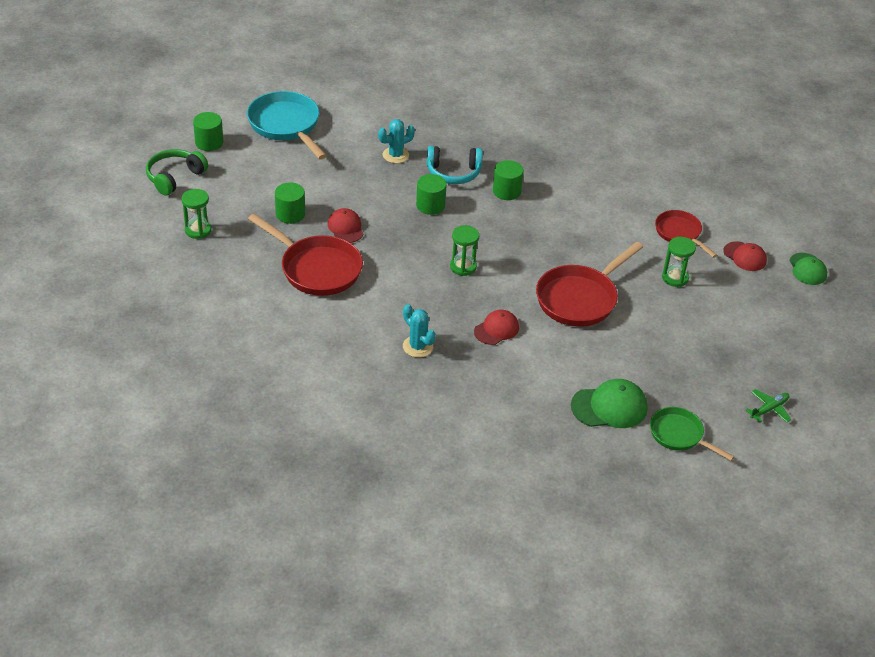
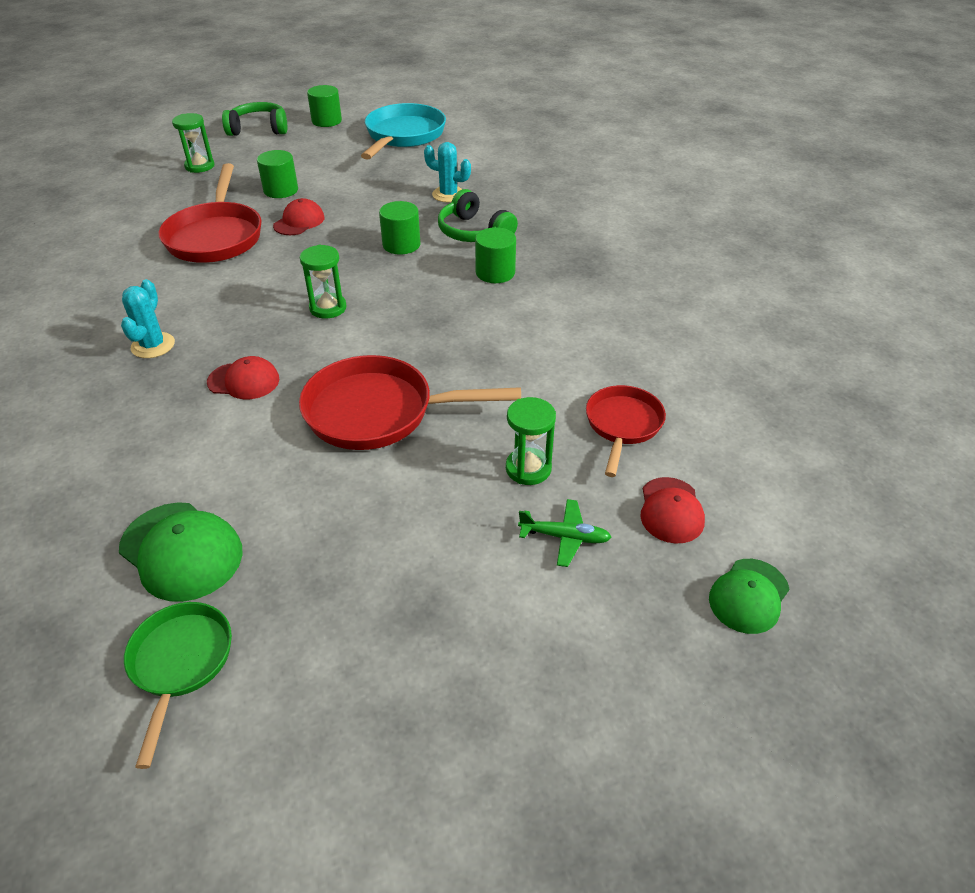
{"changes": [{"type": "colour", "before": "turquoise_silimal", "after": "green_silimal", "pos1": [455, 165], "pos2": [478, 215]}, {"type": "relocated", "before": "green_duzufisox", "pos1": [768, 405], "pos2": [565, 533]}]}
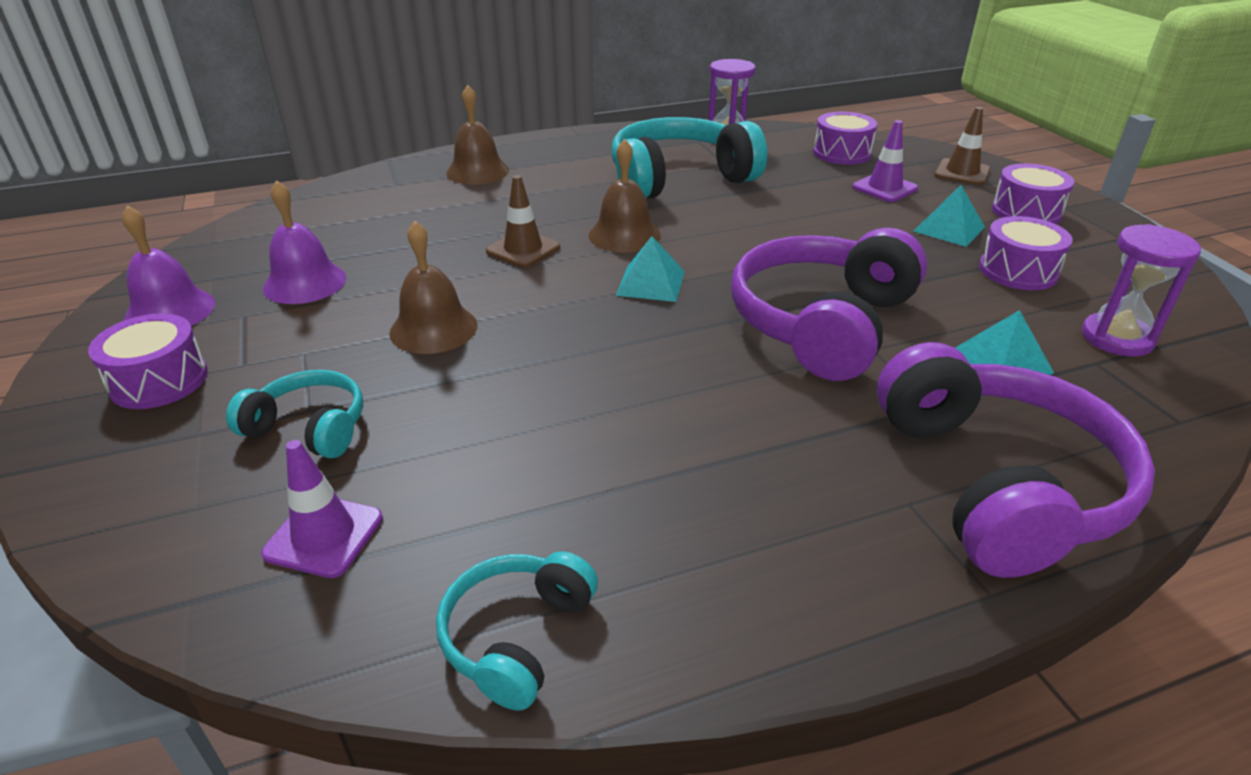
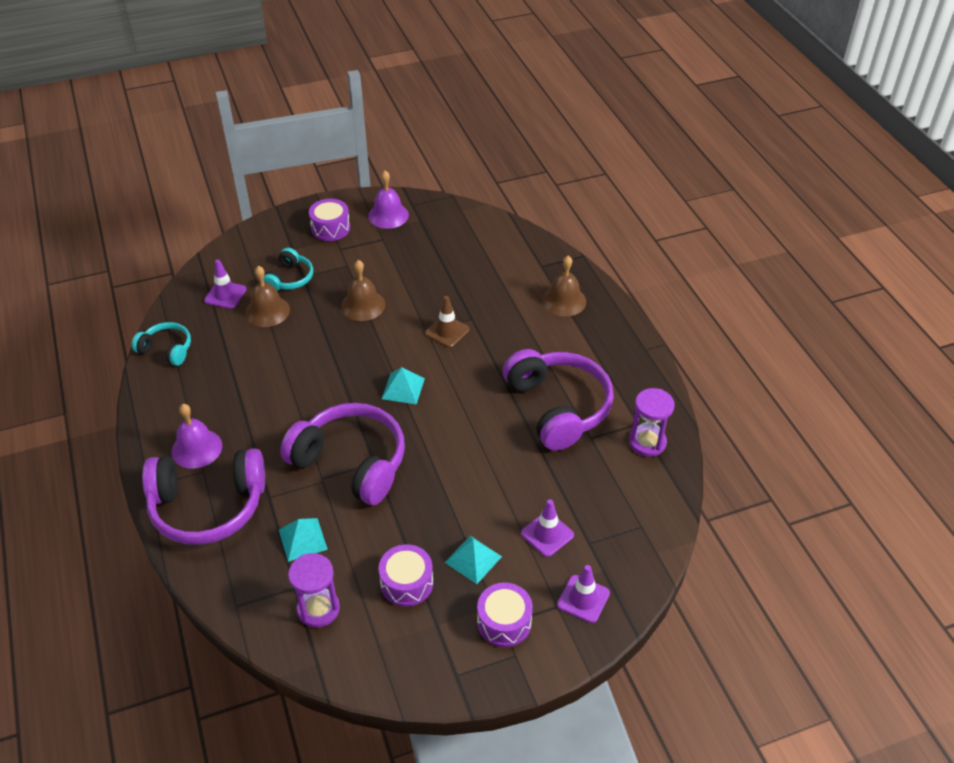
{"changes": [{"type": "relocated", "before": "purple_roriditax", "pos1": [304, 242], "pos2": [196, 436]}, {"type": "relocated", "before": "brown_roriditax", "pos1": [625, 196], "pos2": [267, 296]}, {"type": "colour", "before": "turquoise_silimal", "after": "purple_silimal", "pos1": [689, 157], "pos2": [558, 400]}, {"type": "colour", "before": "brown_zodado", "after": "purple_zodado", "pos1": [962, 146], "pos2": [583, 594]}, {"type": "missing", "before": "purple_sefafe", "pos1": [845, 138]}]}
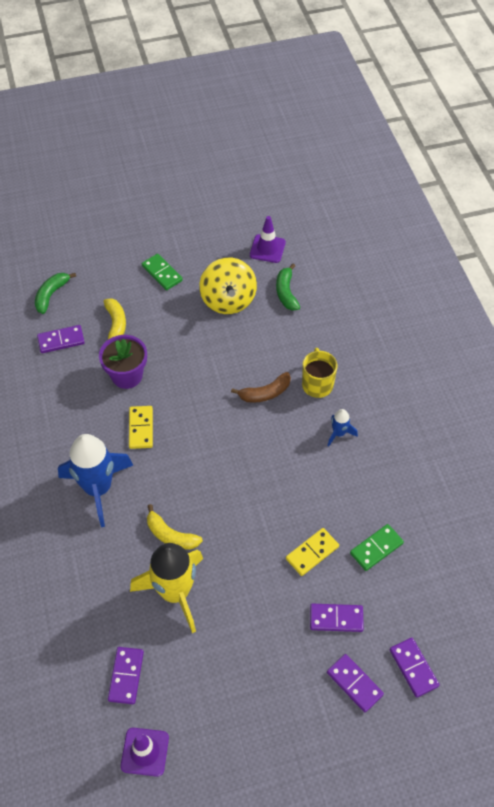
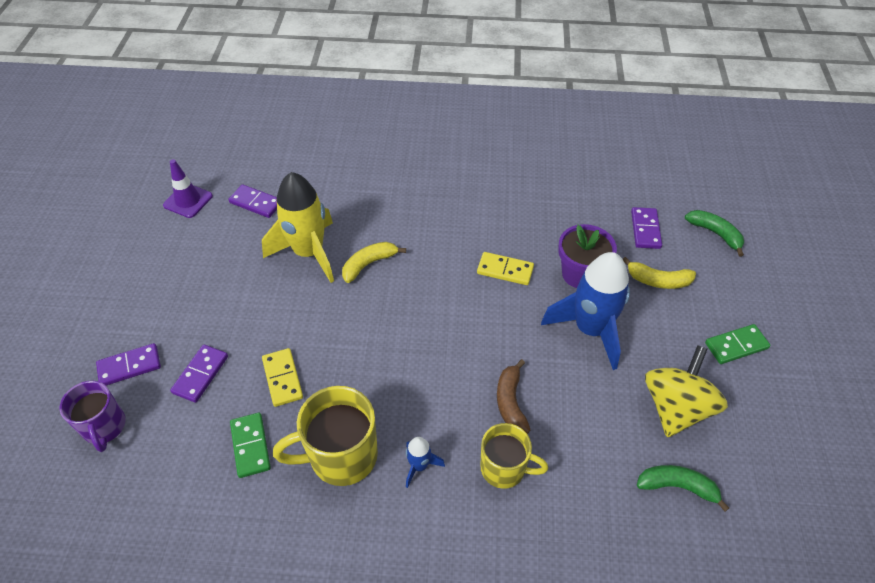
{"changes": [{"type": "exchanged", "before": "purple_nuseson", "after": "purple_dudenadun", "pos1": [414, 668], "pos2": [93, 416]}, {"type": "appeared", "after": "yellow_dudenadun", "pos2": [325, 436]}, {"type": "relocated", "before": "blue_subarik", "pos1": [95, 480], "pos2": [585, 311]}, {"type": "spun", "before": "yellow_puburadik", "pos1": [228, 286], "pos2": [686, 391], "turn": 105}, {"type": "missing", "before": "purple_zodado", "pos1": [268, 239]}]}
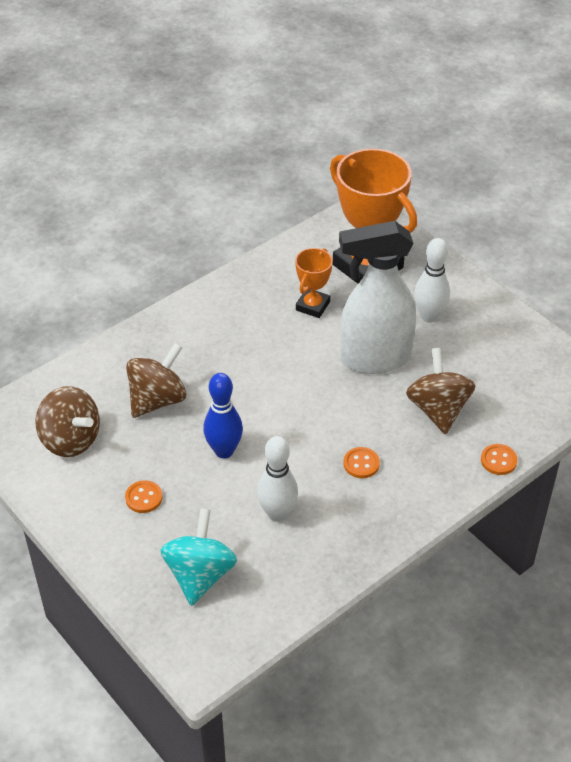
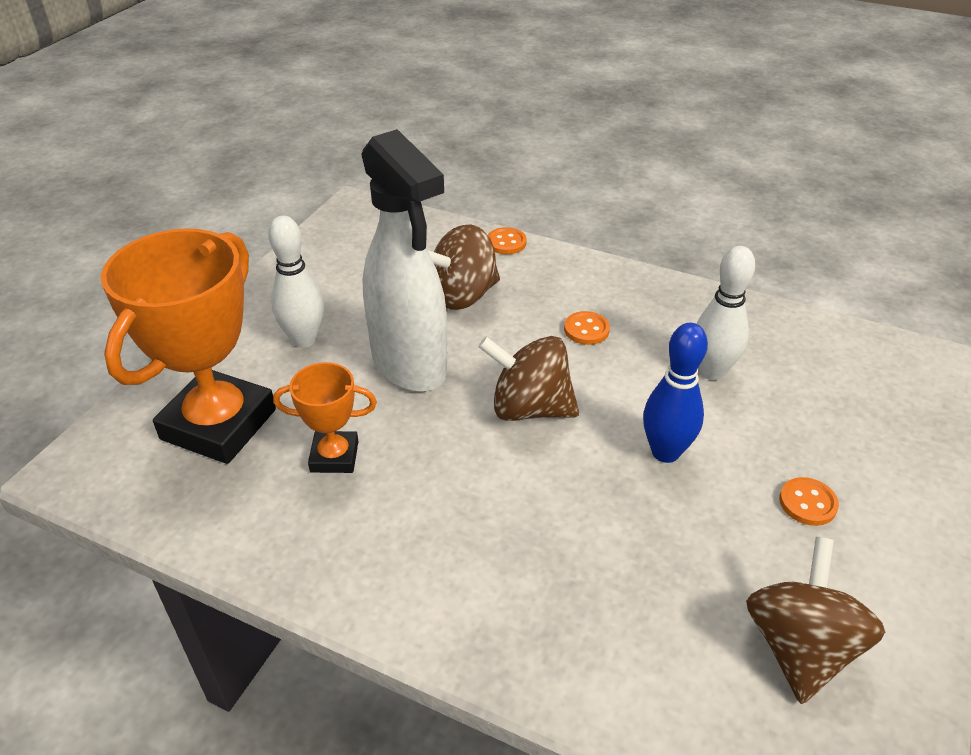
{"changes": [{"type": "relocated", "before": "brown_puburadik", "pos1": [156, 380], "pos2": [528, 378]}, {"type": "missing", "before": "turquoise_puburadik", "pos1": [198, 557]}]}
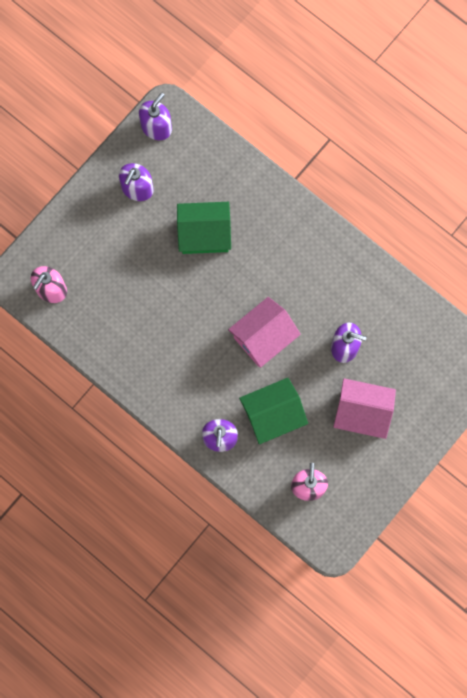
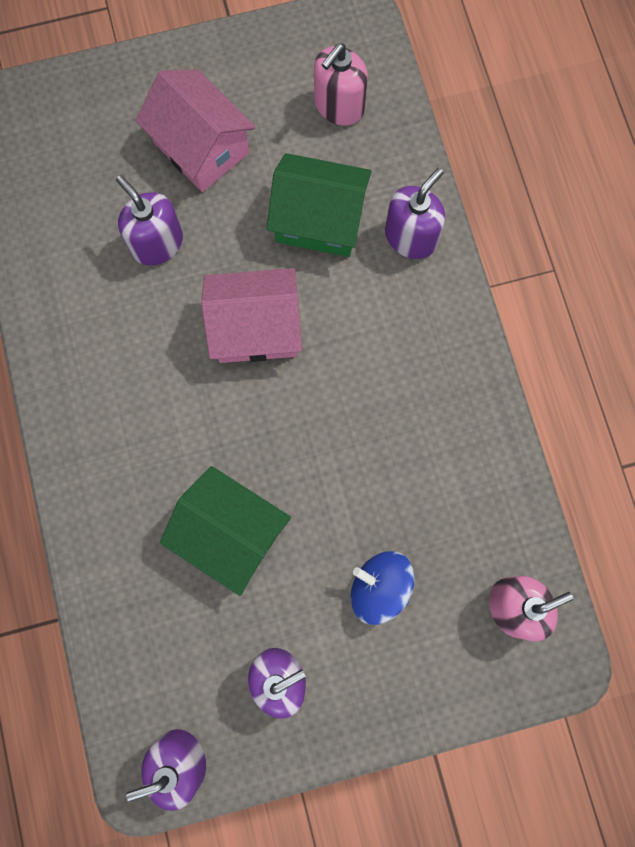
{"changes": [{"type": "appeared", "after": "blue_puburadik", "pos2": [383, 588]}]}
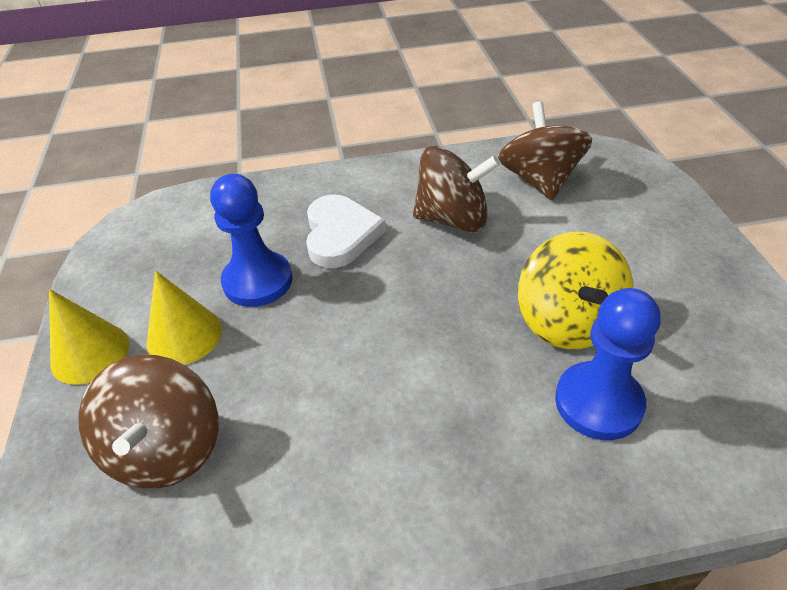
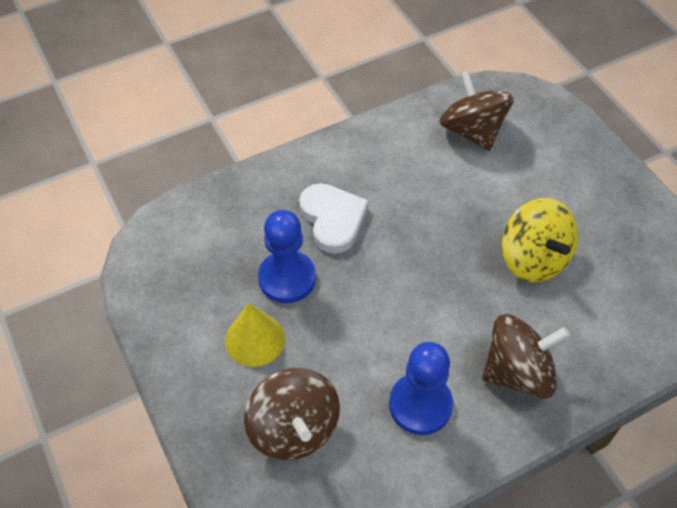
{"changes": [{"type": "relocated", "before": "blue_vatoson", "pos1": [608, 364], "pos2": [421, 388]}, {"type": "relocated", "before": "brown_puburadik", "pos1": [456, 189], "pos2": [526, 356]}, {"type": "missing", "before": "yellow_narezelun", "pos1": [89, 337]}]}
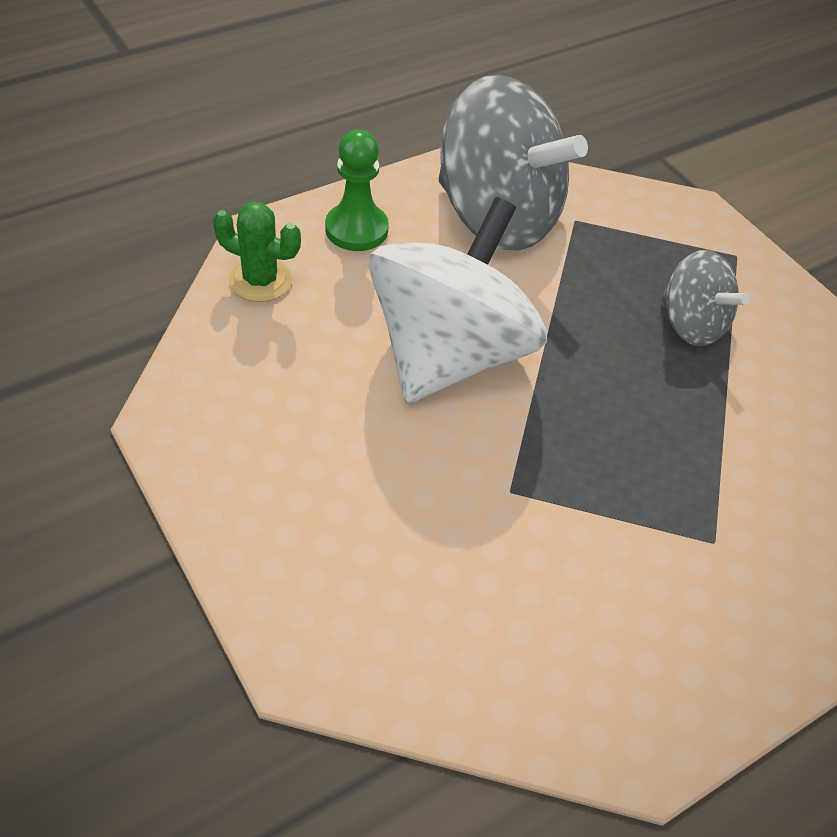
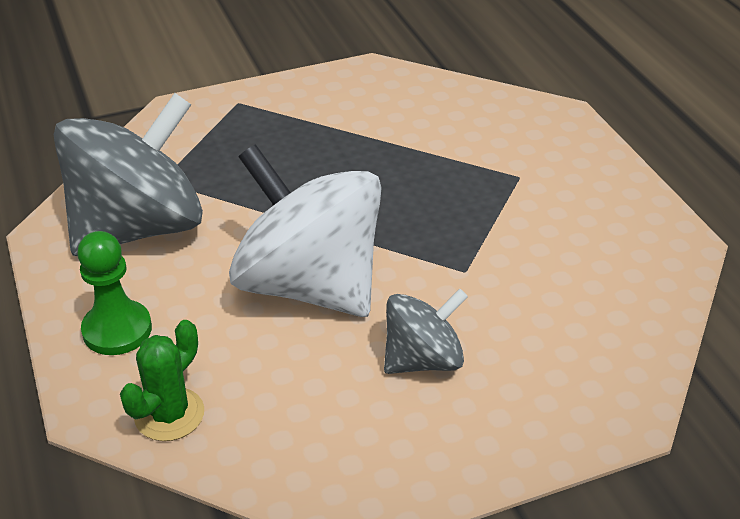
{"changes": [{"type": "relocated", "before": "grey_puburadik", "pos1": [705, 298], "pos2": [426, 331]}]}
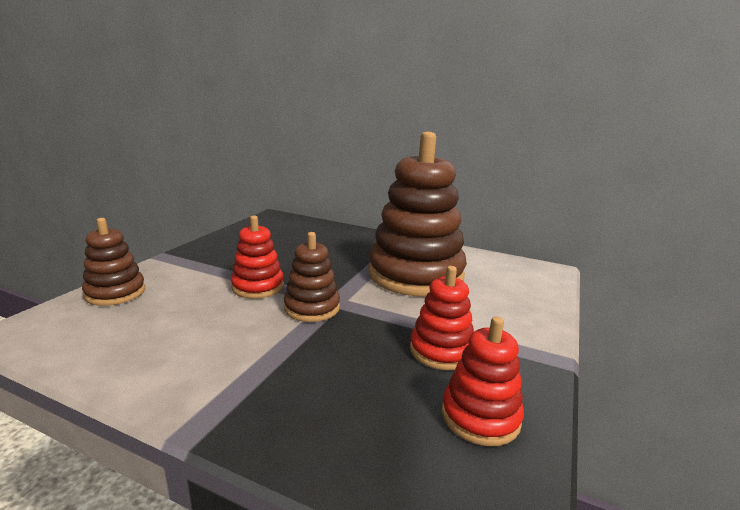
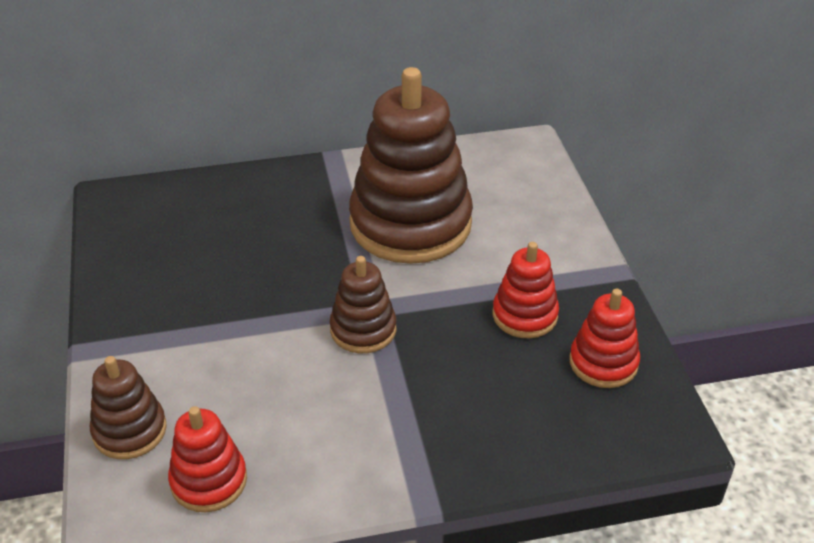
{"changes": [{"type": "relocated", "before": "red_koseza", "pos1": [257, 257], "pos2": [207, 459]}]}
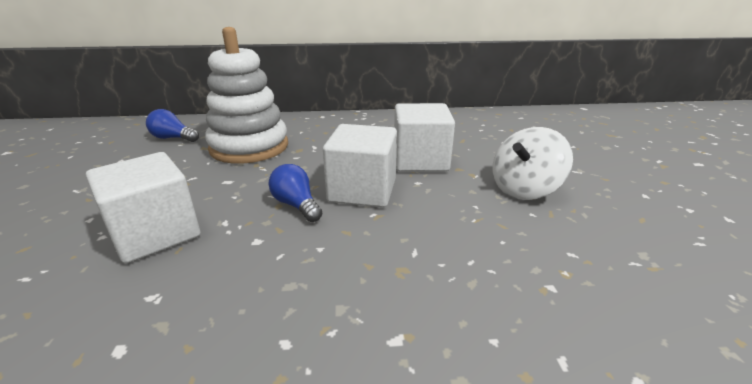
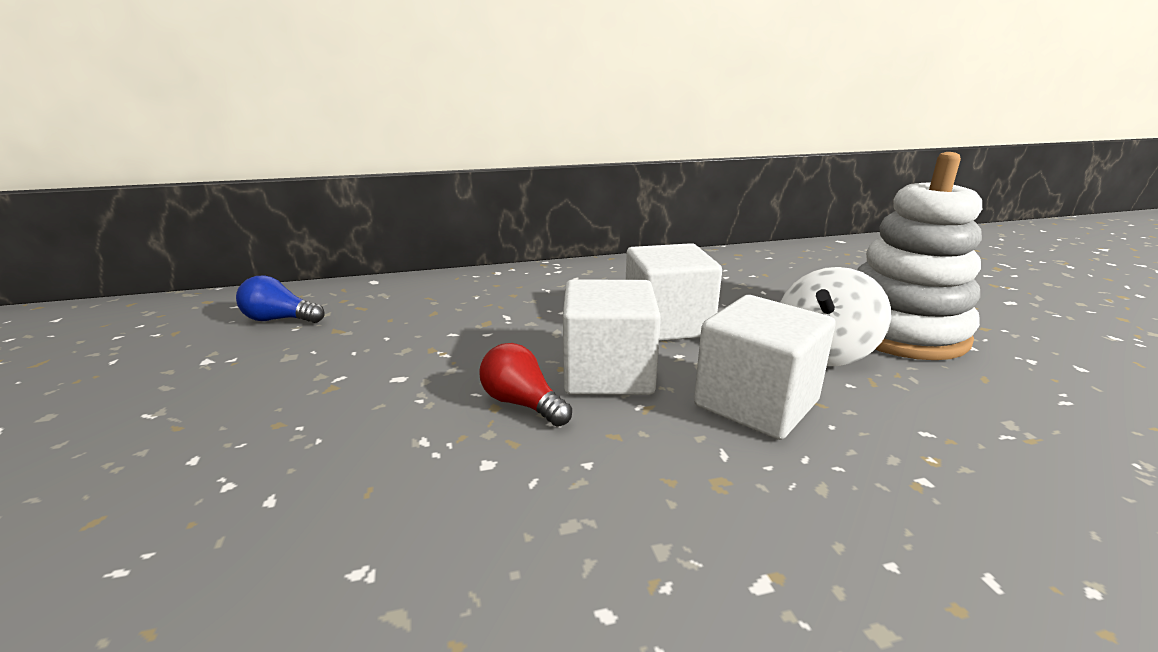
{"changes": [{"type": "colour", "before": "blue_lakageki", "after": "red_lakageki", "pos1": [295, 193], "pos2": [525, 385]}, {"type": "relocated", "before": "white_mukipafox", "pos1": [143, 207], "pos2": [765, 367]}, {"type": "relocated", "before": "white_koseza", "pos1": [246, 95], "pos2": [919, 256]}]}
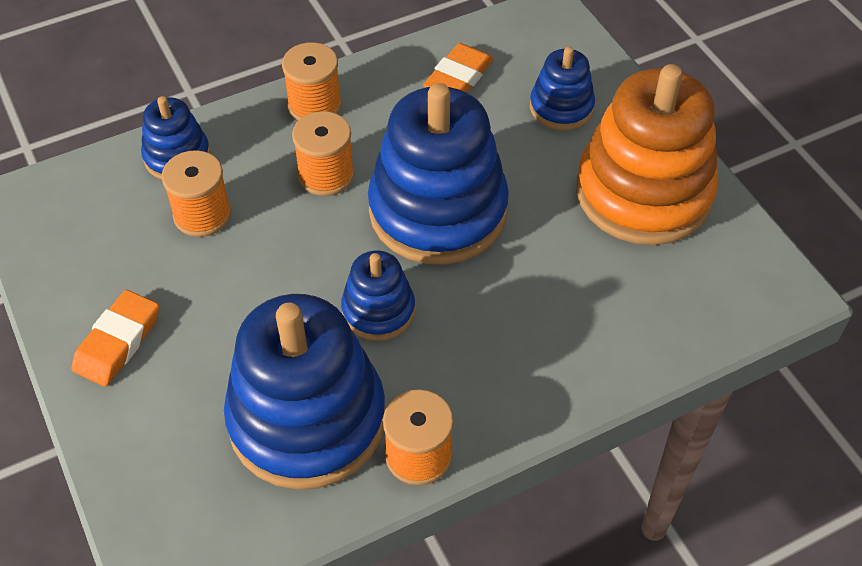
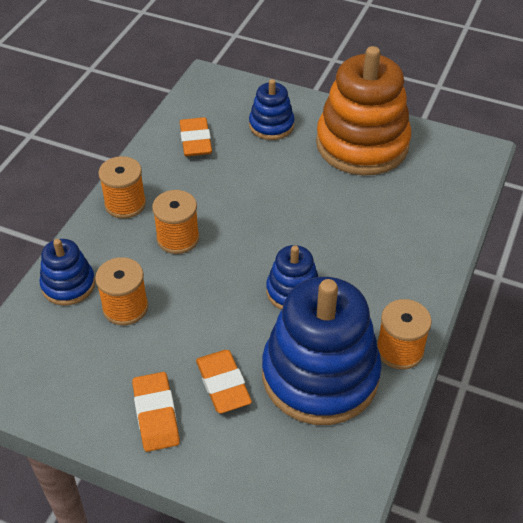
{"changes": [{"type": "appeared", "after": "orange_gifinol", "pos2": [224, 381]}, {"type": "missing", "before": "blue_koseza", "pos1": [438, 174]}]}
